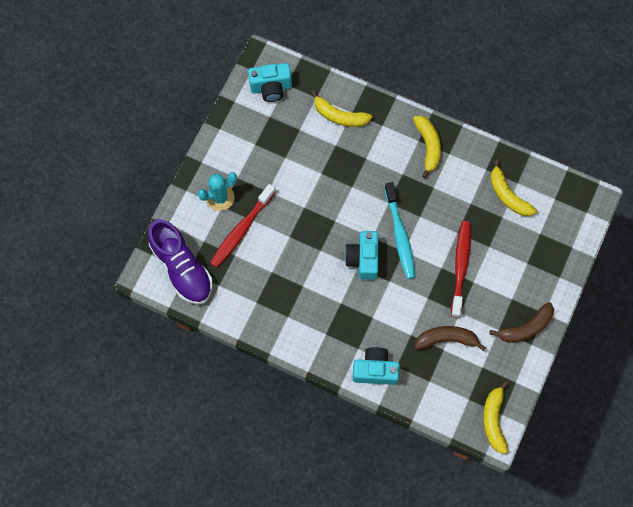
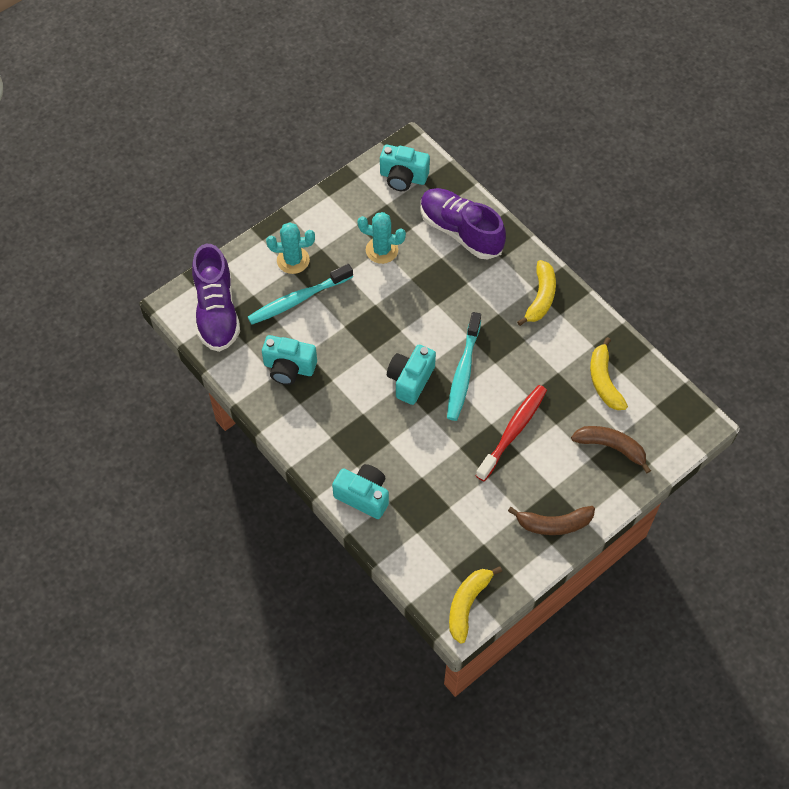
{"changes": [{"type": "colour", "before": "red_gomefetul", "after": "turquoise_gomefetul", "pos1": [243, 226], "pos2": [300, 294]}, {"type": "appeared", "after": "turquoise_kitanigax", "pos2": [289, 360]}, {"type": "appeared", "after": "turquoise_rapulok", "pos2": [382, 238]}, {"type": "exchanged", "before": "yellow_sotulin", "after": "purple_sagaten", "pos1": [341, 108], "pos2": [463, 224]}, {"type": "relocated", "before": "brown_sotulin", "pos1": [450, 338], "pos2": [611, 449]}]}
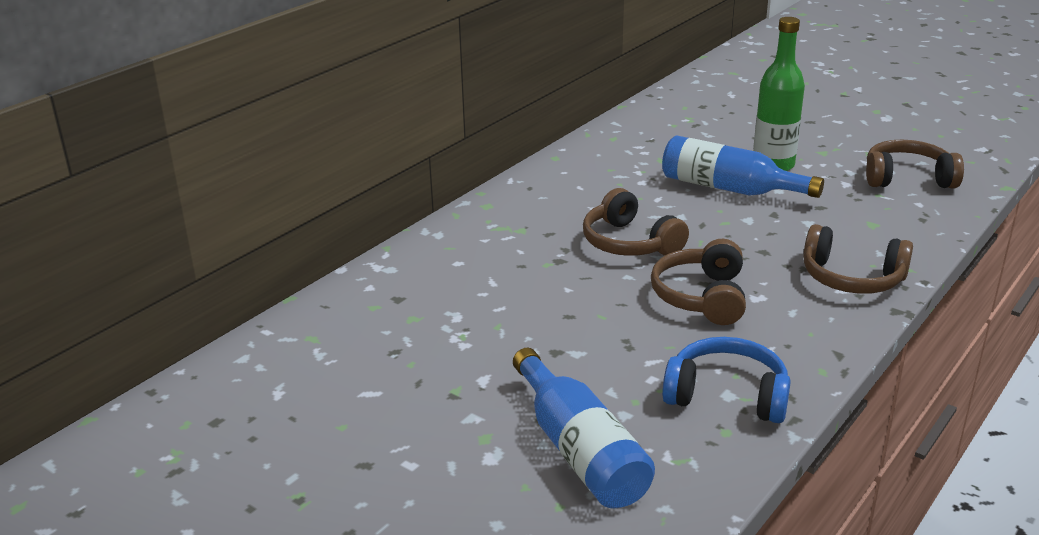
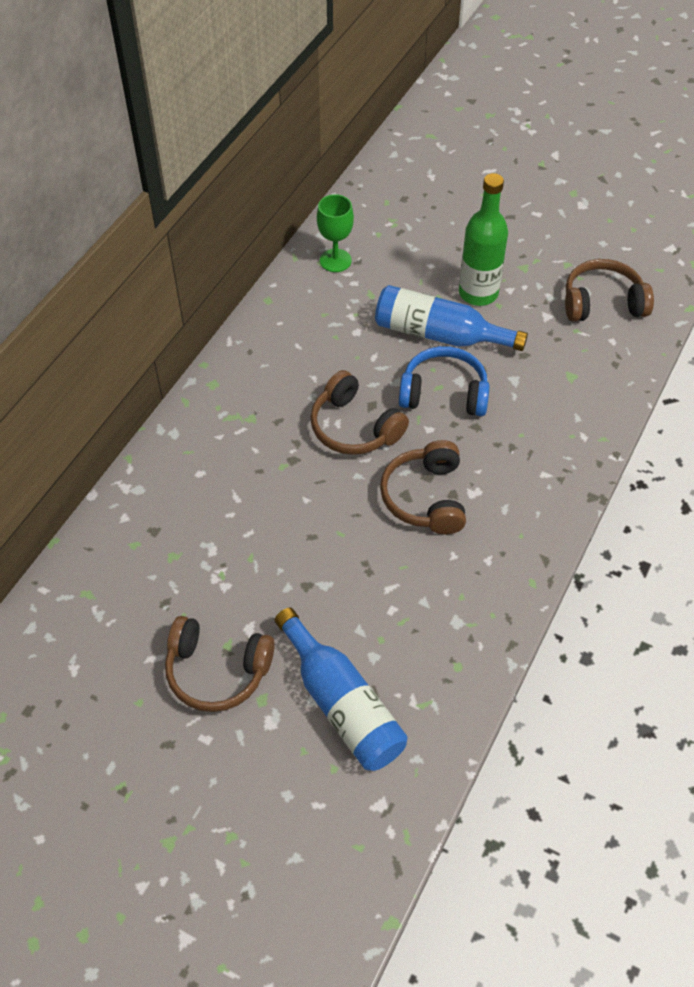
{"changes": [{"type": "relocated", "before": "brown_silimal", "pos1": [858, 259], "pos2": [220, 664]}, {"type": "appeared", "after": "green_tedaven", "pos2": [335, 233]}, {"type": "relocated", "before": "blue_silimal", "pos1": [726, 380], "pos2": [444, 381]}]}
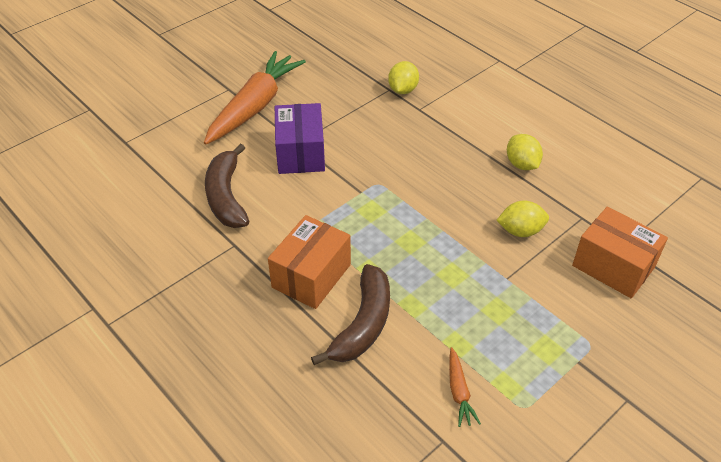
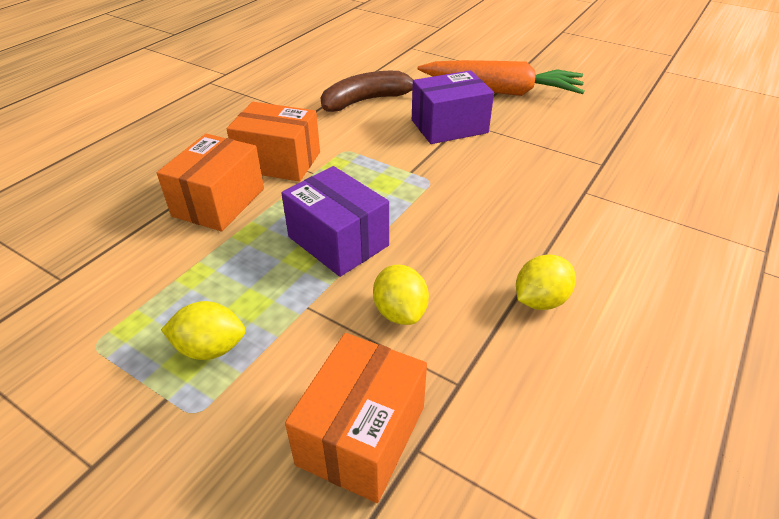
{"changes": [{"type": "exchanged", "before": "brown_sotulin", "after": "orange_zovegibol", "pos1": [350, 314], "pos2": [210, 182]}, {"type": "relocated", "before": "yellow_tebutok", "pos1": [403, 77], "pos2": [203, 330]}, {"type": "appeared", "after": "purple_zovegibol", "pos2": [335, 221]}, {"type": "missing", "before": "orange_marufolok", "pos1": [465, 387]}]}
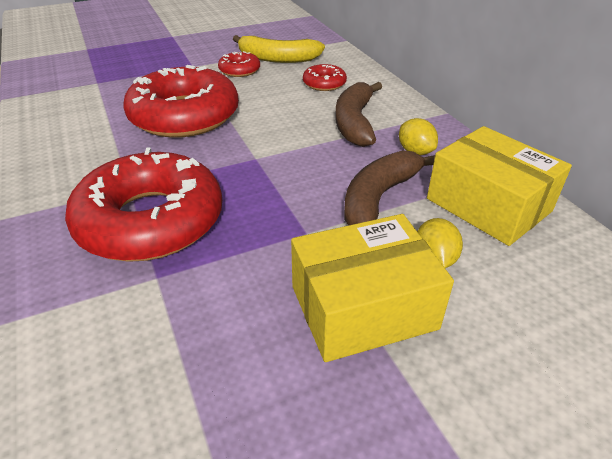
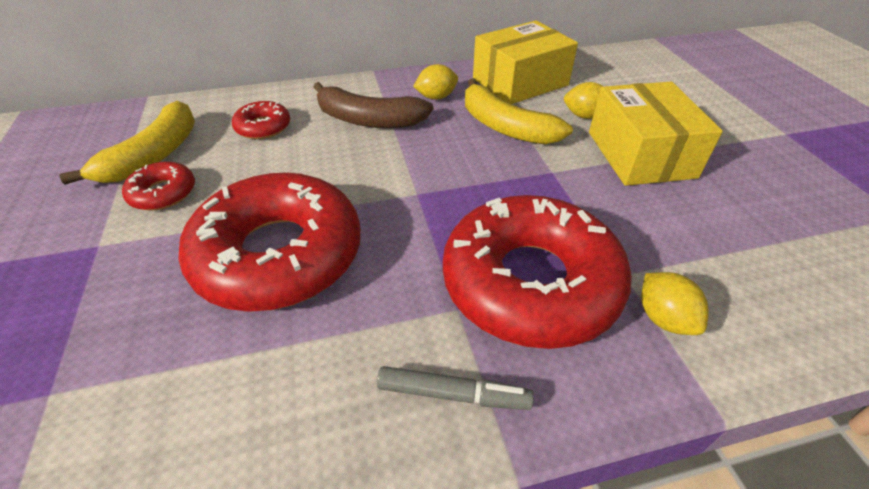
{"changes": [{"type": "appeared", "after": "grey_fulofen", "pos2": [455, 388]}, {"type": "colour", "before": "brown_sotulin", "after": "yellow_sotulin", "pos1": [389, 188], "pos2": [519, 111]}, {"type": "appeared", "after": "yellow_tebutok", "pos2": [675, 303]}]}
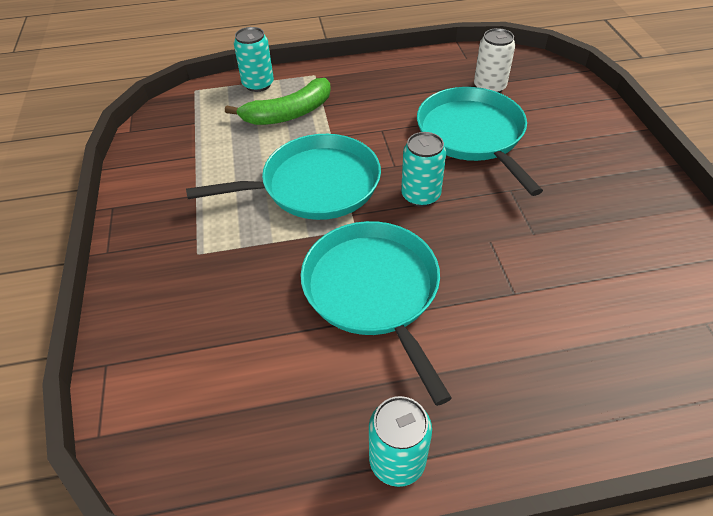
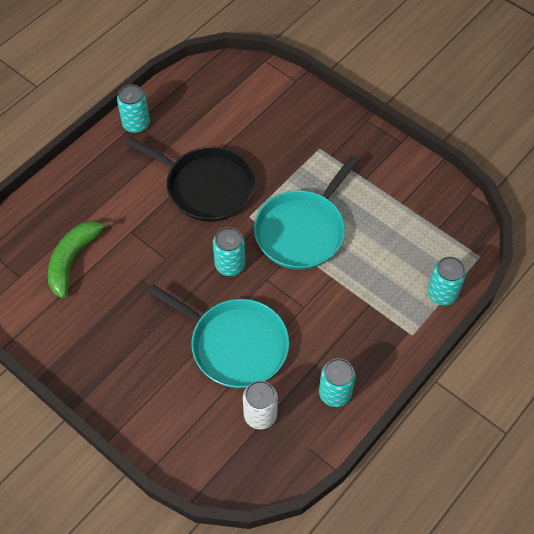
{"changes": [{"type": "relocated", "before": "green_sotulin", "pos1": [278, 101], "pos2": [81, 258]}, {"type": "colour", "before": "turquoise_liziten", "after": "black_liziten", "pos1": [376, 313], "pos2": [190, 179]}, {"type": "appeared", "after": "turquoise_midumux", "pos2": [337, 382]}]}
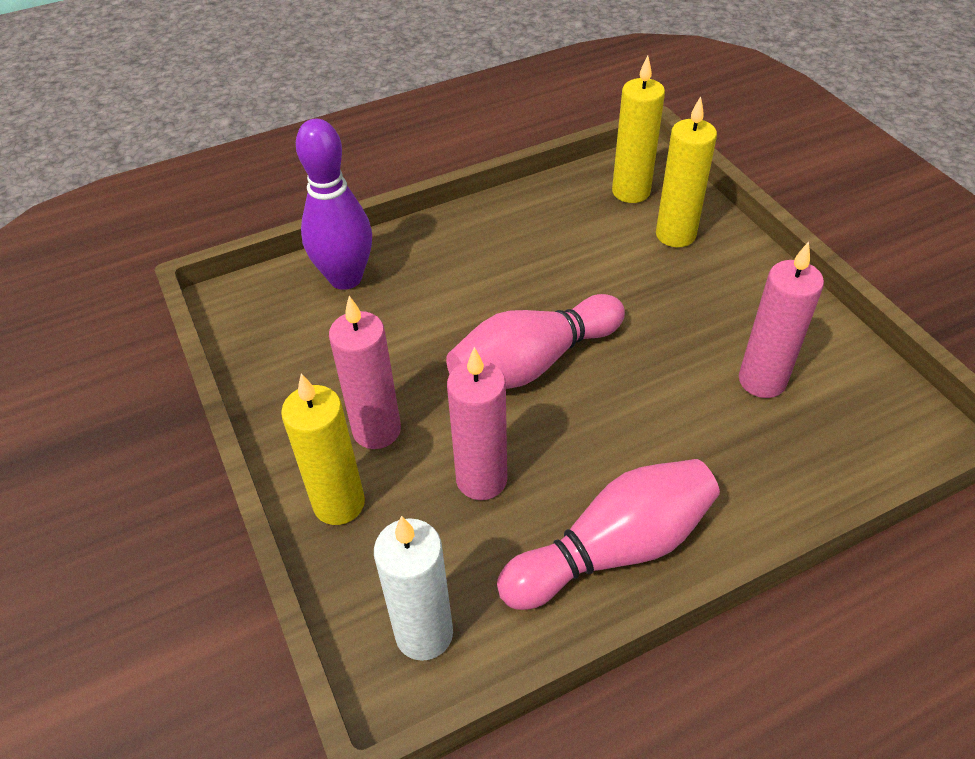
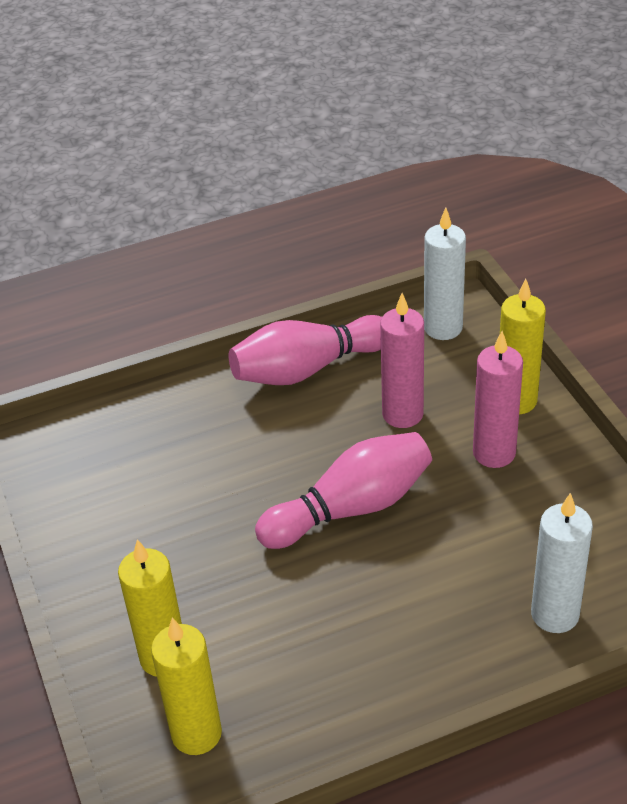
{"changes": [{"type": "exchanged", "before": "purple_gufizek", "after": "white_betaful", "pos1": [334, 204], "pos2": [562, 563]}, {"type": "missing", "before": "pink_betaful", "pos1": [781, 320]}]}
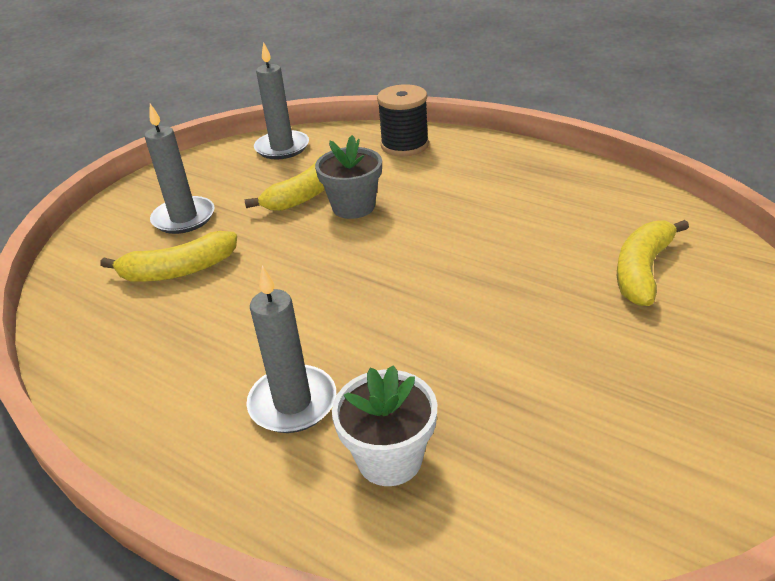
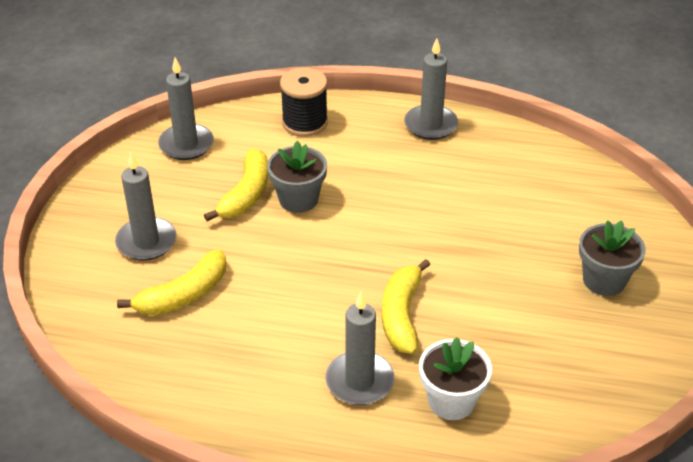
{"changes": [{"type": "relocated", "before": "yellow_sotulin", "pos1": [653, 263], "pos2": [406, 306]}, {"type": "appeared", "after": "grey_betaful", "pos2": [431, 89]}, {"type": "appeared", "after": "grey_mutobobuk", "pos2": [612, 258]}]}
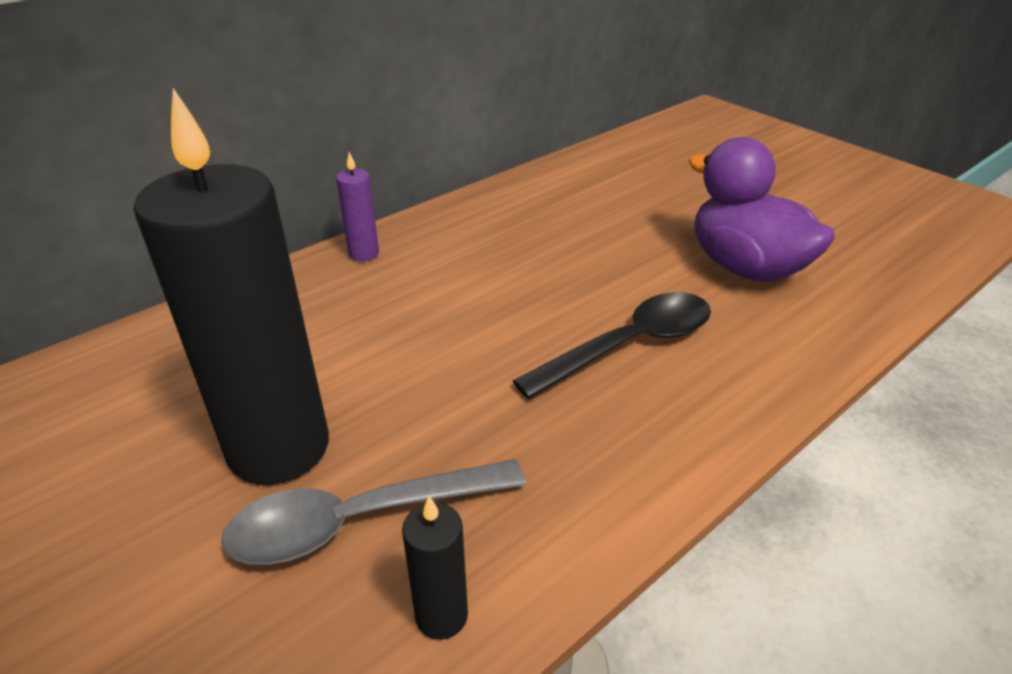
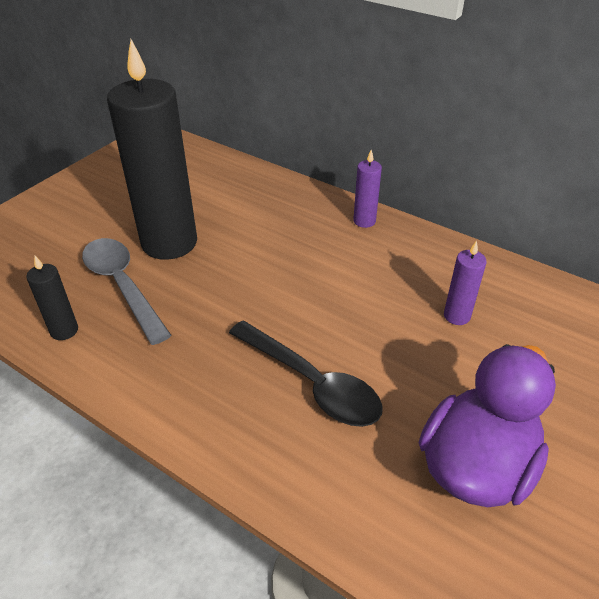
{"changes": [{"type": "appeared", "after": "purple_betaful", "pos2": [465, 283]}]}
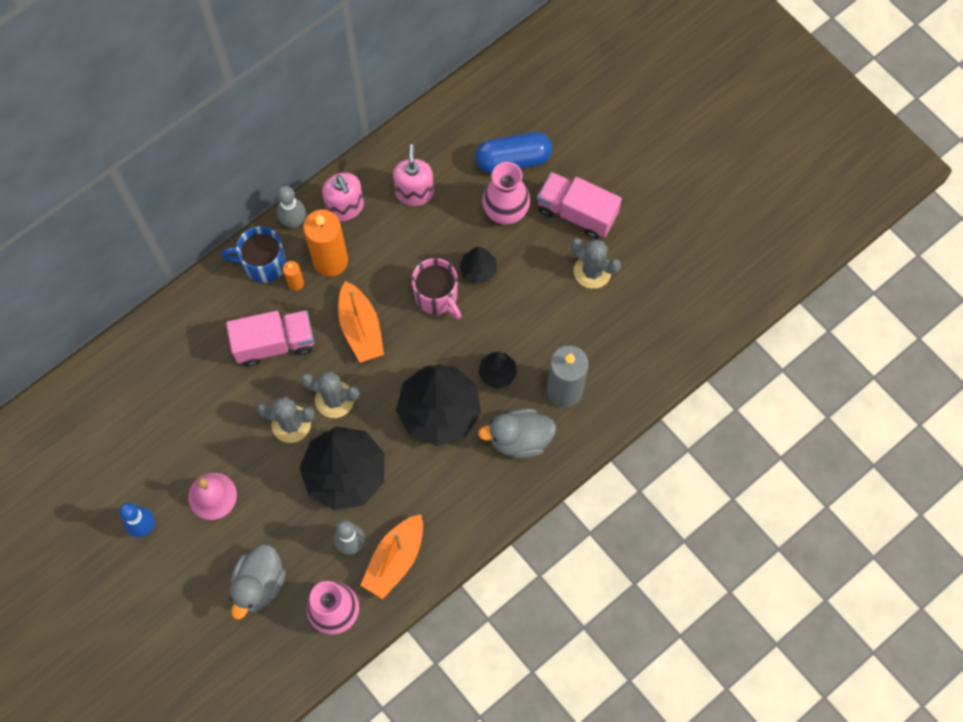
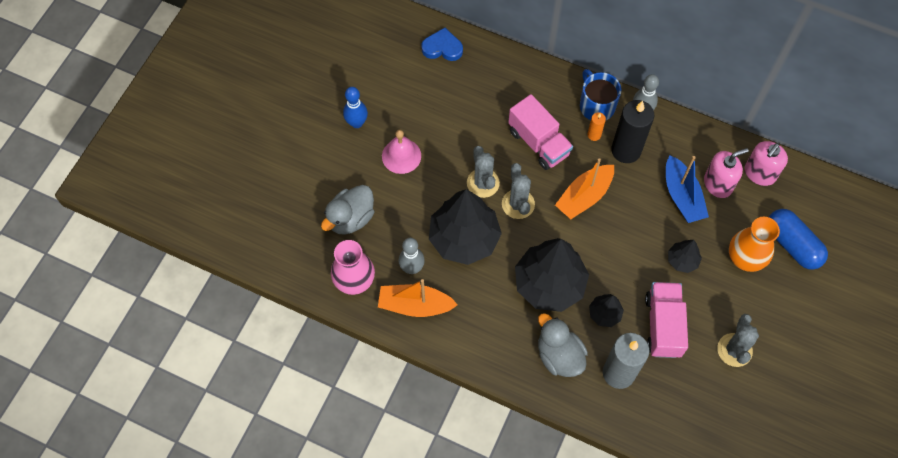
{"changes": [{"type": "spun", "before": "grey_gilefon", "pos1": [258, 582], "pos2": [347, 210], "turn": -45}, {"type": "appeared", "after": "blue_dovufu", "pos2": [442, 44]}, {"type": "colour", "before": "orange_betaful", "after": "black_betaful", "pos1": [325, 243], "pos2": [632, 131]}, {"type": "relocated", "before": "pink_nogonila", "pos1": [579, 205], "pos2": [666, 320]}, {"type": "appeared", "after": "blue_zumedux", "pos2": [687, 189]}, {"type": "colour", "before": "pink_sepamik", "after": "orange_sepamik", "pos1": [506, 193], "pos2": [754, 244]}, {"type": "relocated", "before": "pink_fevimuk", "pos1": [343, 197], "pos2": [766, 163]}, {"type": "missing", "before": "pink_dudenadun", "pos1": [436, 288]}]}
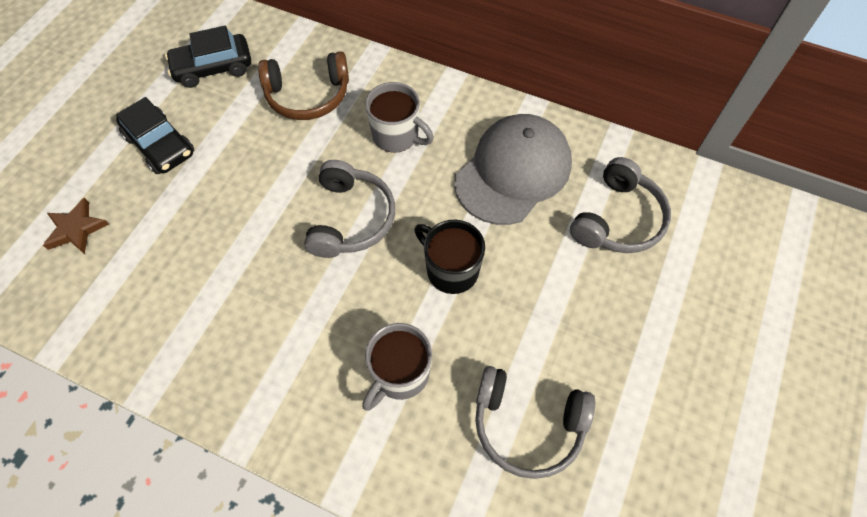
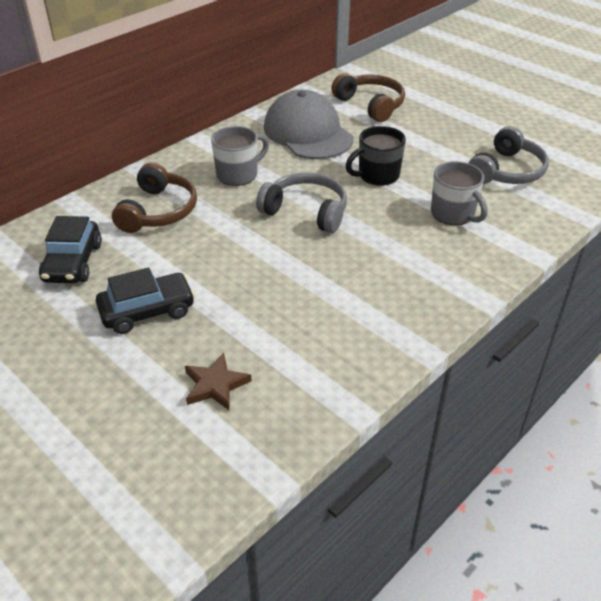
{"changes": [{"type": "colour", "before": "grey_silimal", "after": "brown_silimal", "pos1": [620, 205], "pos2": [368, 97]}]}
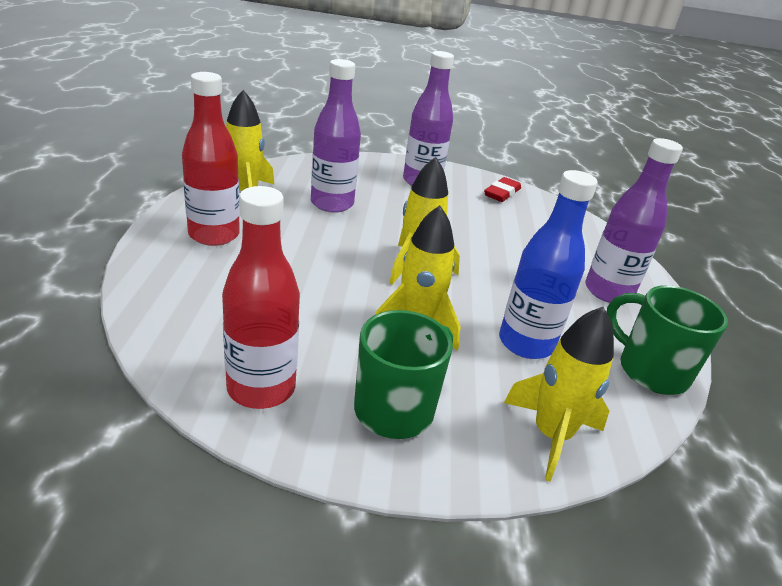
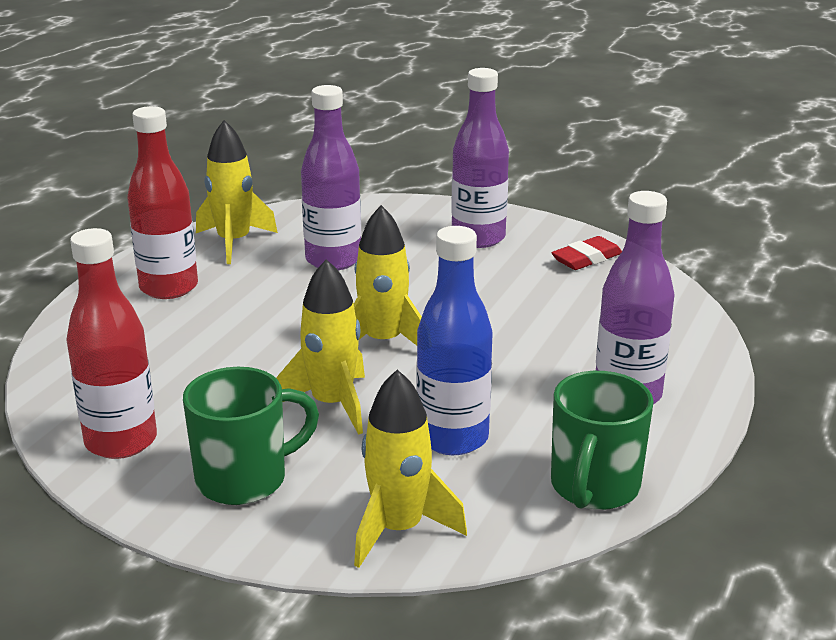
{"changes": [{"type": "spun", "before": "green_dudenadun", "pos1": [667, 340], "pos2": [602, 440], "turn": -135}]}
